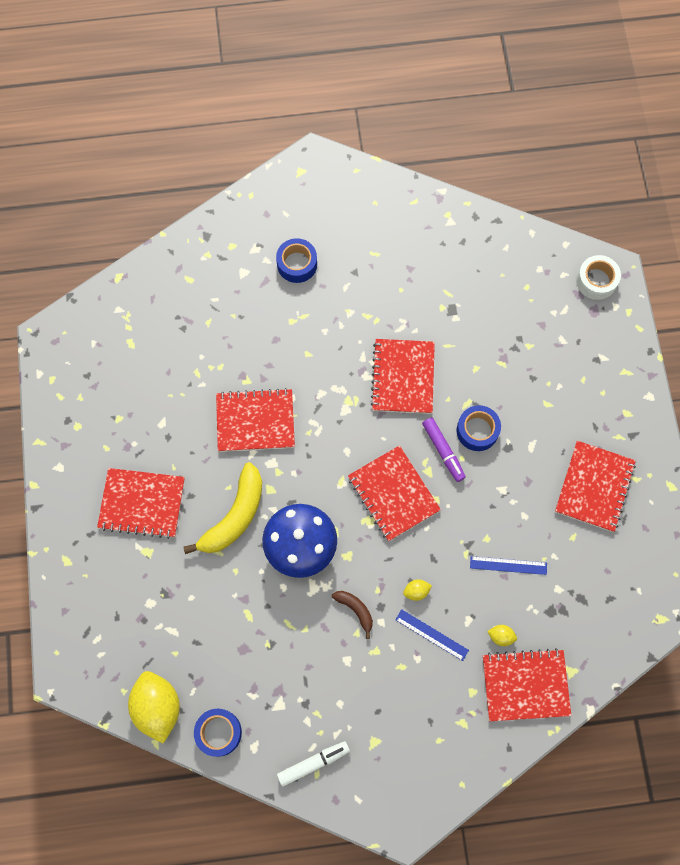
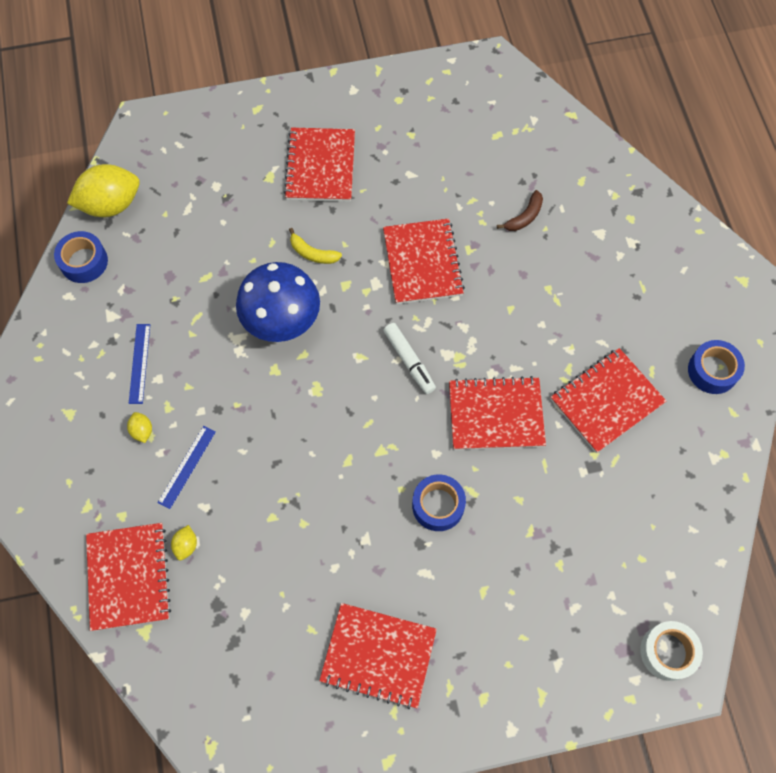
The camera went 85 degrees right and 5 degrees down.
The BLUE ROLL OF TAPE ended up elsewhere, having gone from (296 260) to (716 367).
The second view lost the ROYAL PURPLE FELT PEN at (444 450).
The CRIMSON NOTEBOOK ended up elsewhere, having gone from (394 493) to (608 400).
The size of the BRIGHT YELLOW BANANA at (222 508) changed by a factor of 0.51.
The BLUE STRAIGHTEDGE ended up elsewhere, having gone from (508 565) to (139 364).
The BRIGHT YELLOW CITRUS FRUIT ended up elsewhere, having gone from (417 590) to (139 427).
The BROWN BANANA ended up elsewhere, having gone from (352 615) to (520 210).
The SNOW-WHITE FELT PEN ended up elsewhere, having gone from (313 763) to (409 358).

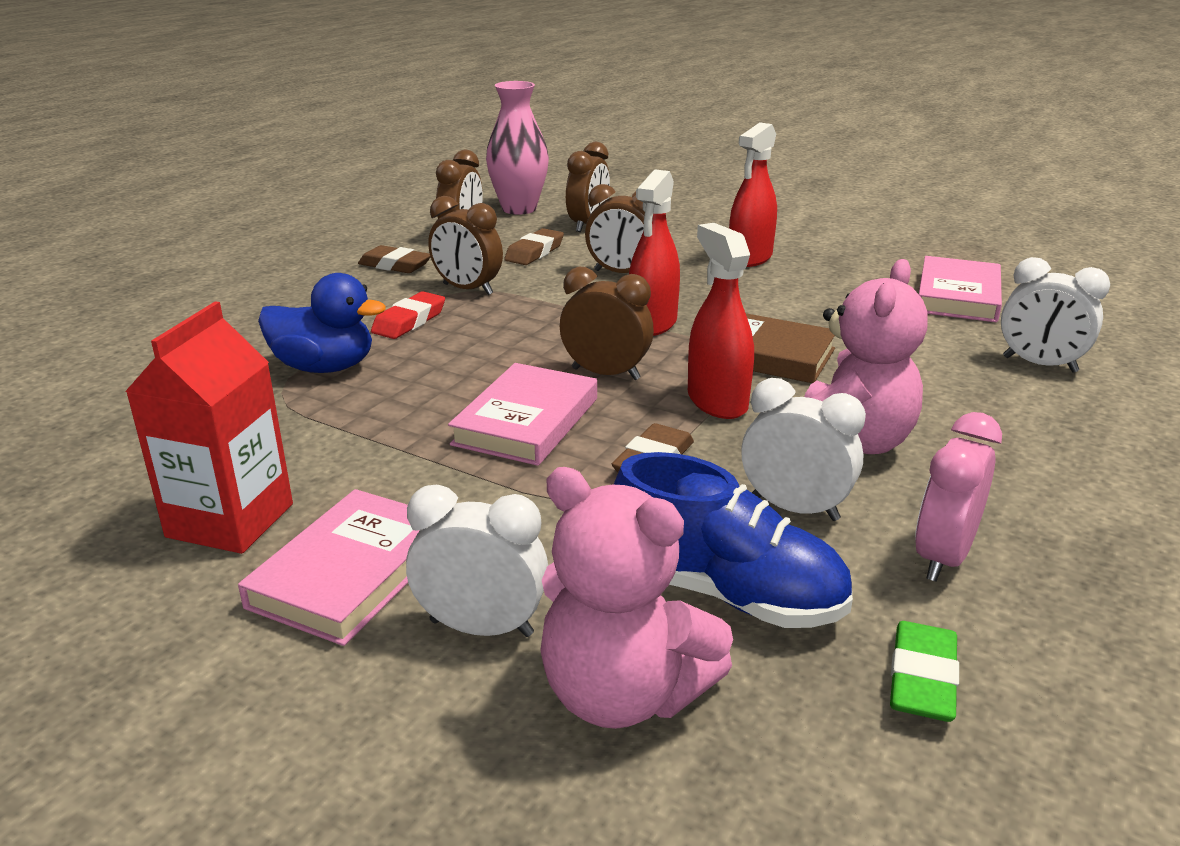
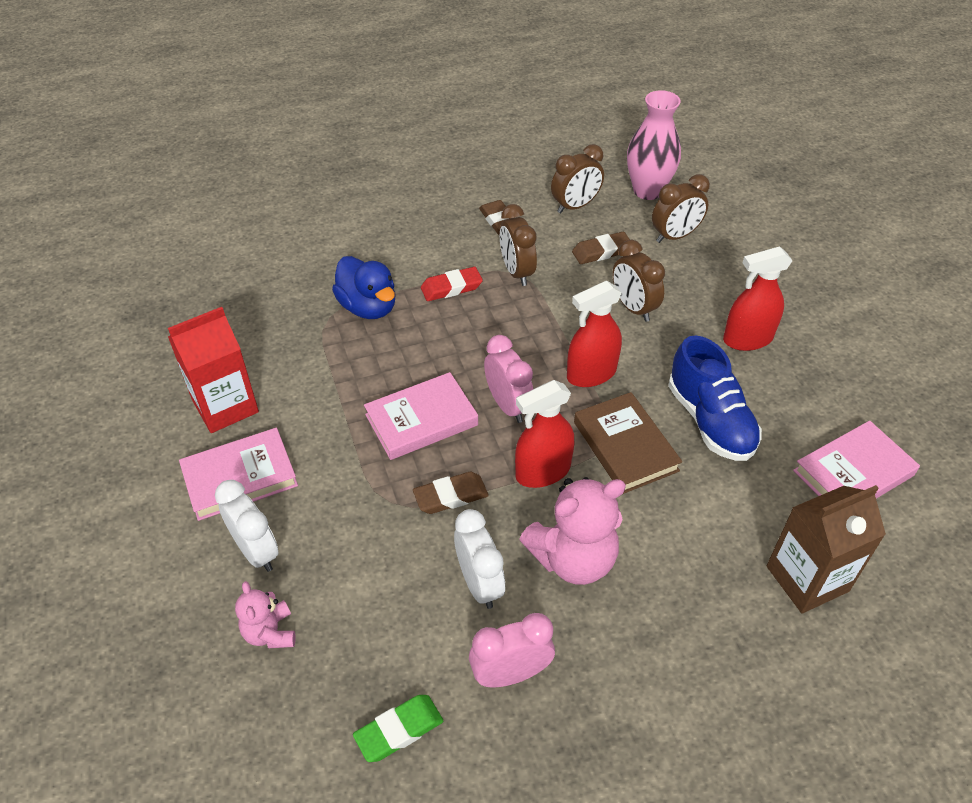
The camera went 40 degrees right and 20 degrees up.
The CRIMSON SPRAY CLEANER at (721 321) ended up facing another way, 135 degrees counterclockwise from before.
Where the SNOW-WHITE CLOCK stood at (1055 314), the BROWN CARTON came to stand at (826 549).
What was the BROWN CLOCK at (607 323) turned into the ROSE-PINK CLOCK at (508 379).
The BLUE LACE-UP SHOE ended up elsewhere, having gone from (733 540) to (715 398).
The size of the ROSE-PINK TEDDY at (636 598) changed by a factor of 0.55.

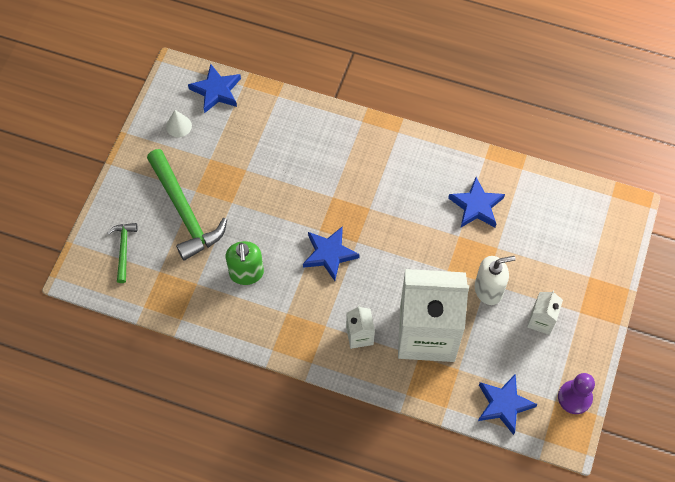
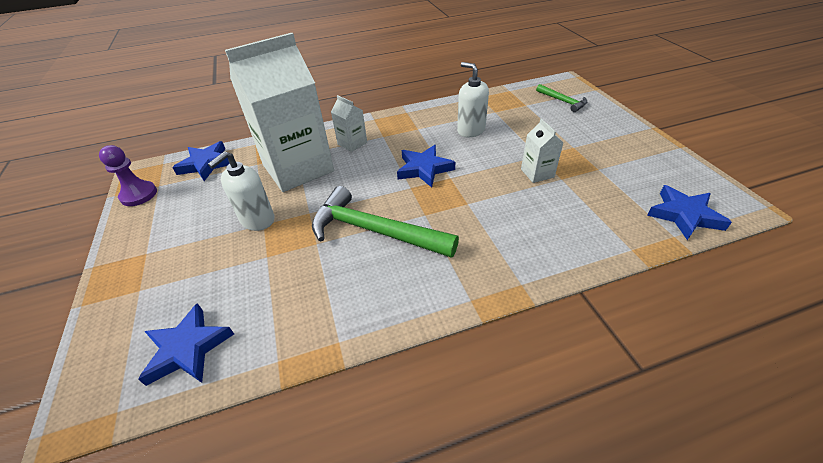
The camera went 145 degrees right and 20 degrees down.
The second view lost the SNOW-WHITE CONE at (179 123).
The GREEN HAMMER ended up elsewhere, having gone from (187 205) to (385 222).
The BLUE STAR ended up elsewhere, having gone from (476 202) to (186 344).
What was the GREEN SOAP DISPENSER at (244 263) turned into the SNOW-WHITE SOAP DISPENSER at (473 99).
The SNOW-WHITE CARTON ended up elsewhere, having gone from (545 312) to (542 151).

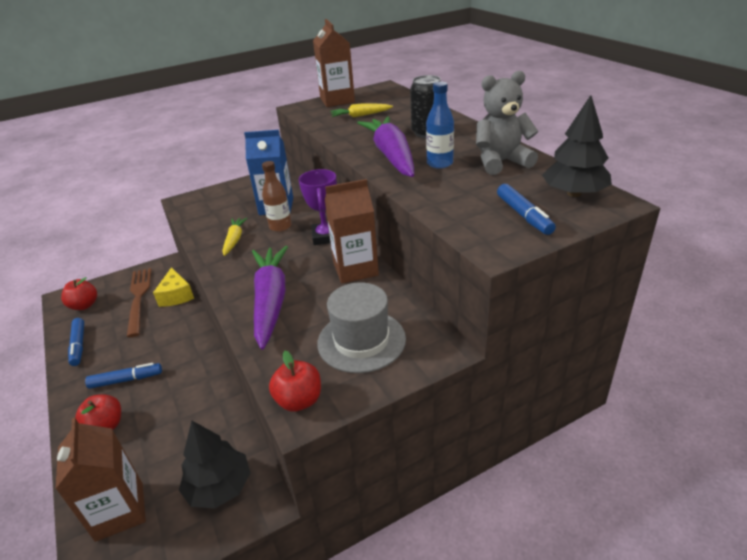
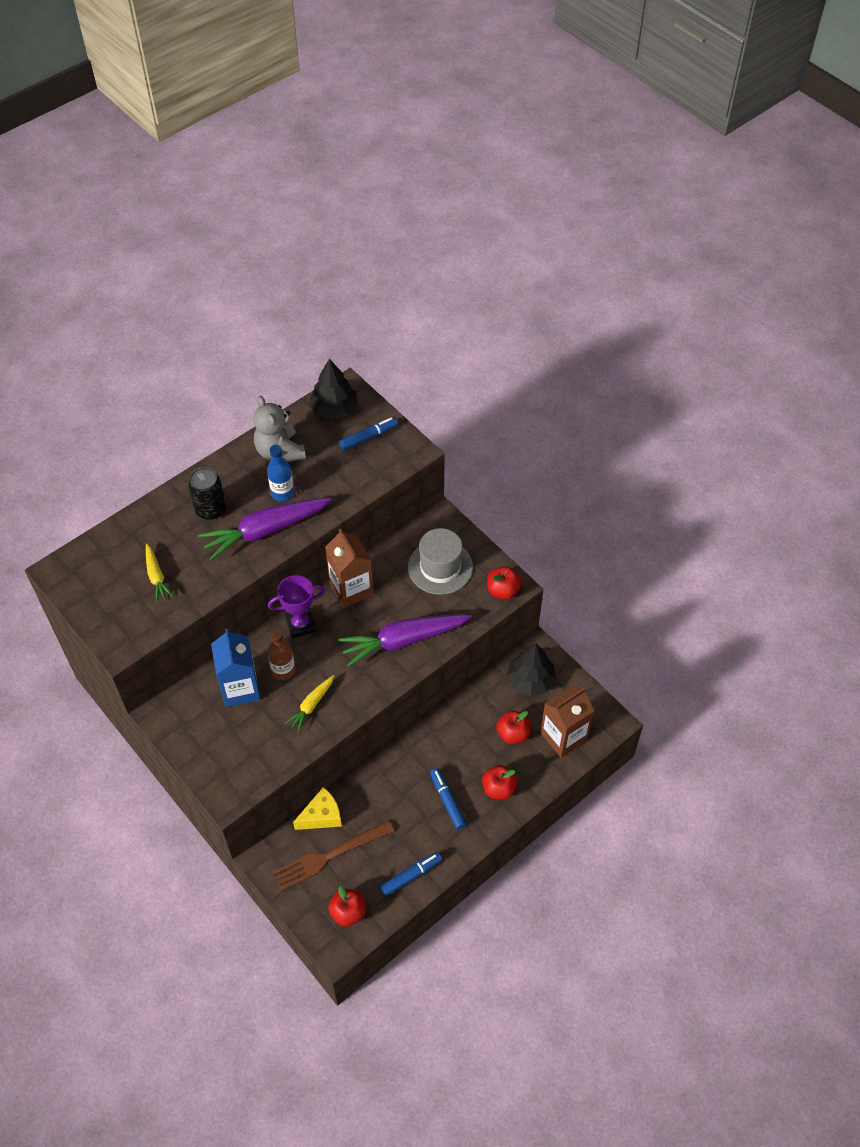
The camera went 105 degrees left and 20 degrees up.
The second view lost the BROWN CARTON at (334 63).
The BRIGHT YELLOW ROOT VEGETABLE at (235 237) ended up facing another way, 45 degrees counterclockwise from before.
The second view gained the CRIMSON APPLE FRUIT at (513 727).

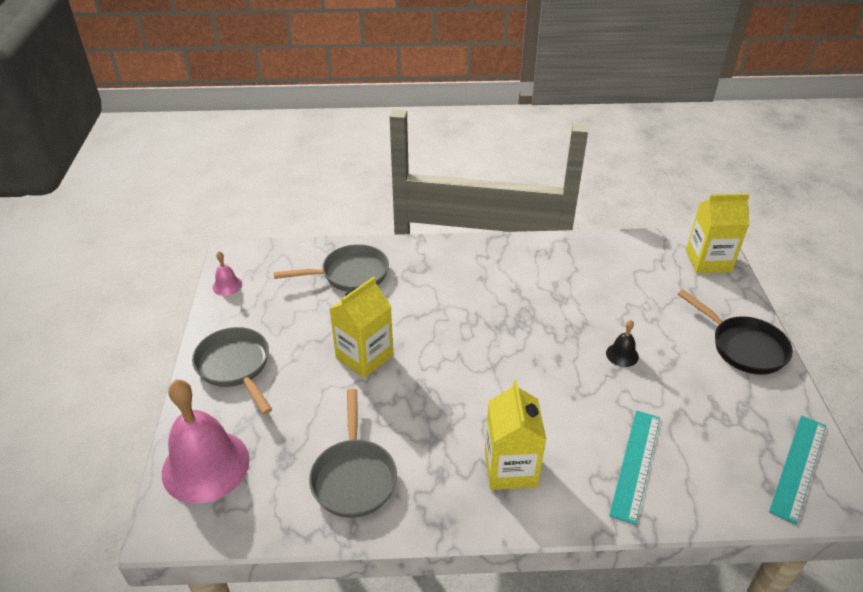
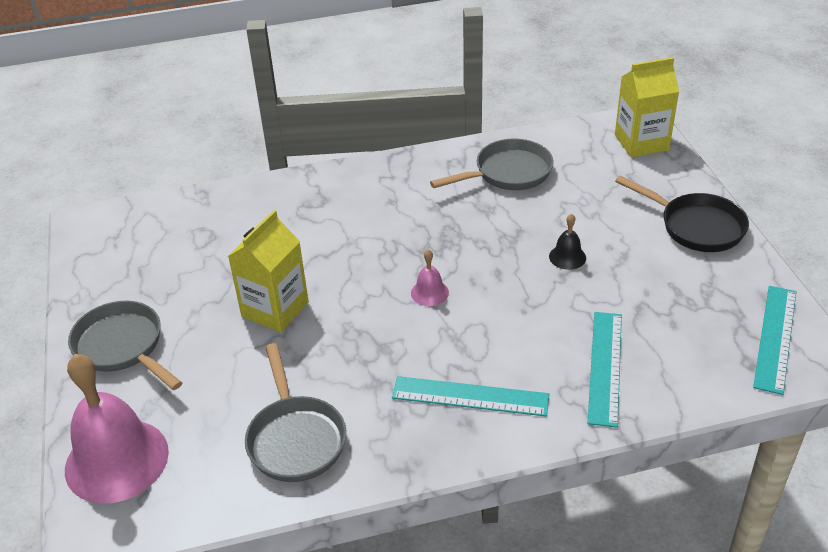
The camera went 10 degrees left and 0 degrees up.
The GRAY FRYING PAN ended up elsewhere, having gone from (331 268) to (492 164).
The ROSE-PINK SCHOOL BELL ended up elsewhere, having gone from (227 273) to (430 277).
Where the BRIGHT YELLOW CARTON stood at (515 435), the TEAL STRAIGHTEDGE came to stand at (470 396).

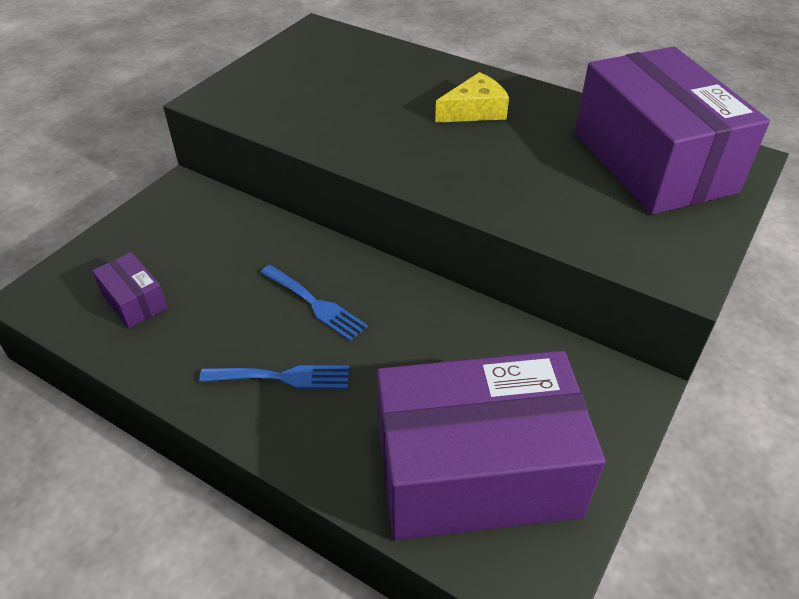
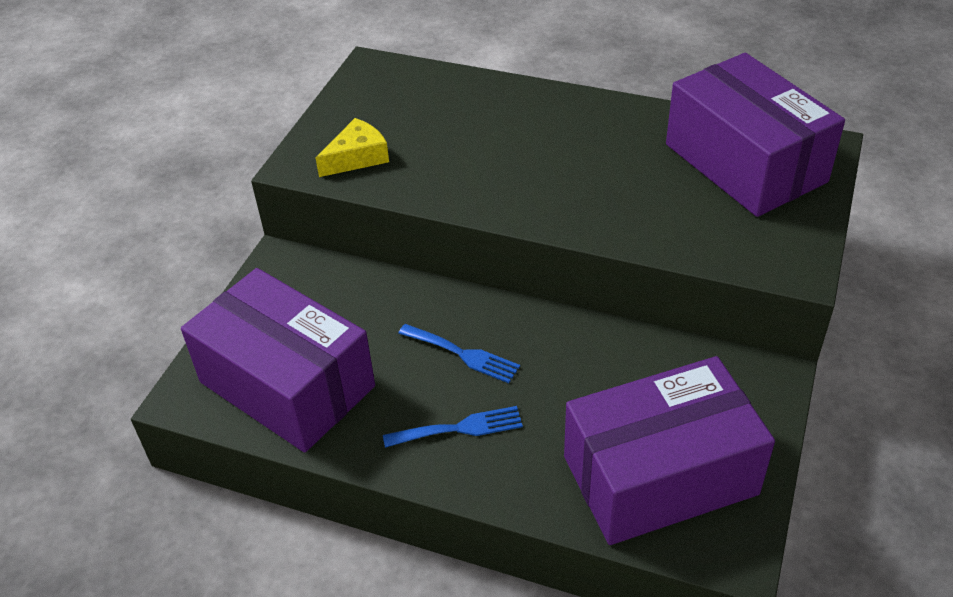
The camera went 10 degrees left and 0 degrees up.
The BRIGHT YELLOW PIECE OF CHEESE ended up elsewhere, having gone from (472 97) to (352 147).
The size of the ROYAL PURPLE BOX at (130 290) changed by a factor of 2.45.

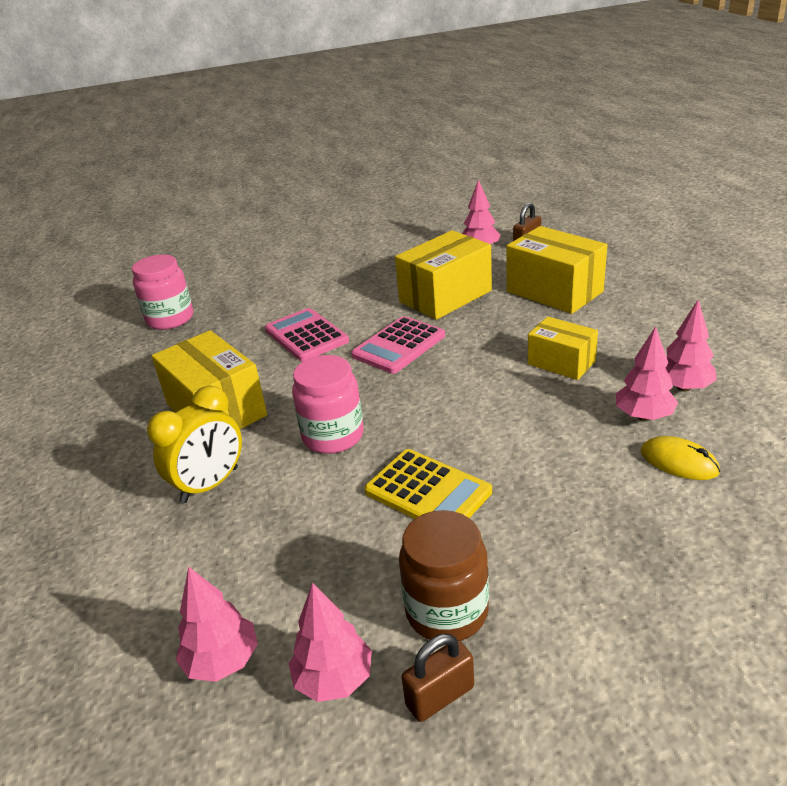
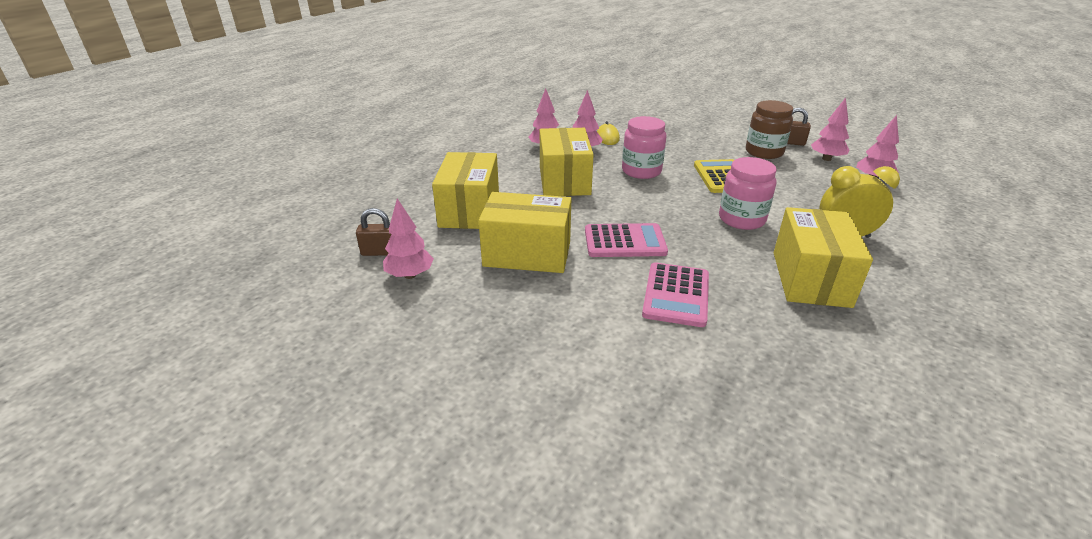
The camera went 135 degrees left and 0 degrees up.
The ROSE-PINK JAR ended up elsewhere, having gone from (162 292) to (644 147).
The size of the BRIGHT YELLOW BOX at (563 348) changed by a factor of 1.64.

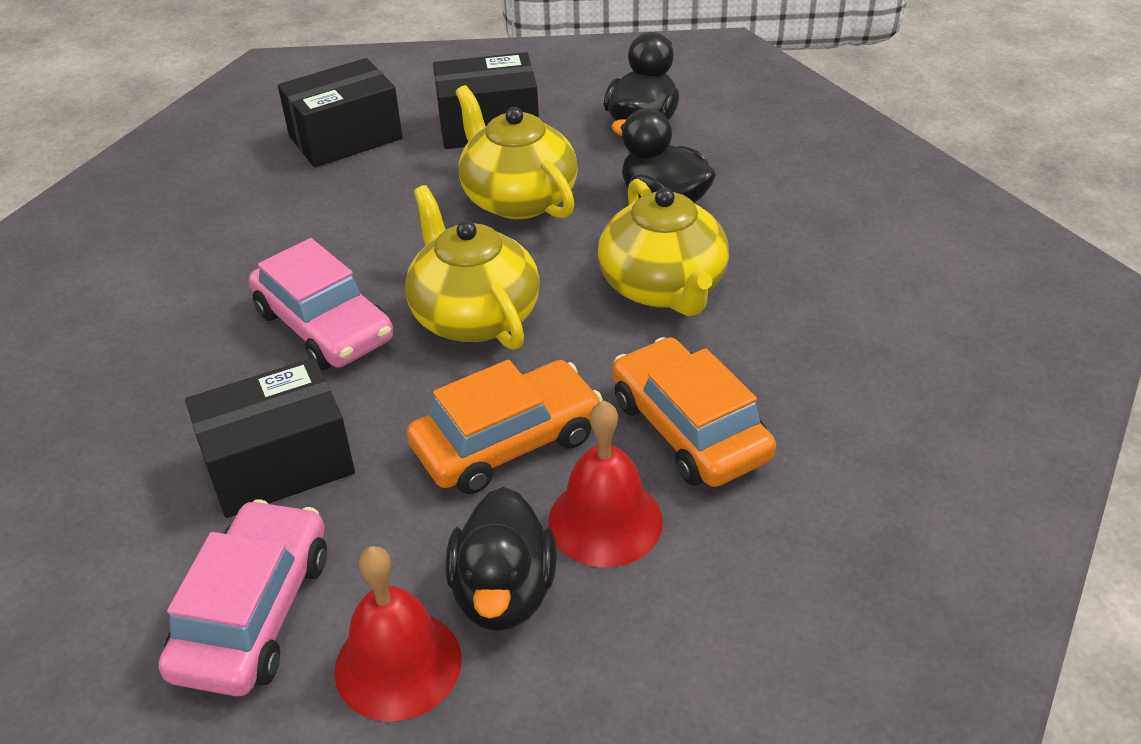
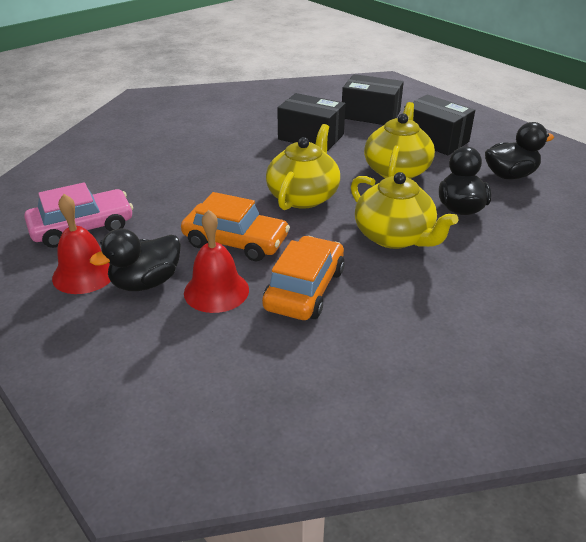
The camera went 50 degrees right and 5 degrees down.
The BRIGHT YELLOW TEAPOT at (663 247) ended up facing another way, 75 degrees counterclockwise from before.
The second view lost the ROSE-PINK CAR at (321 304).
The JET-BLACK BOX ended up elsewhere, having gone from (270 438) to (311 122).

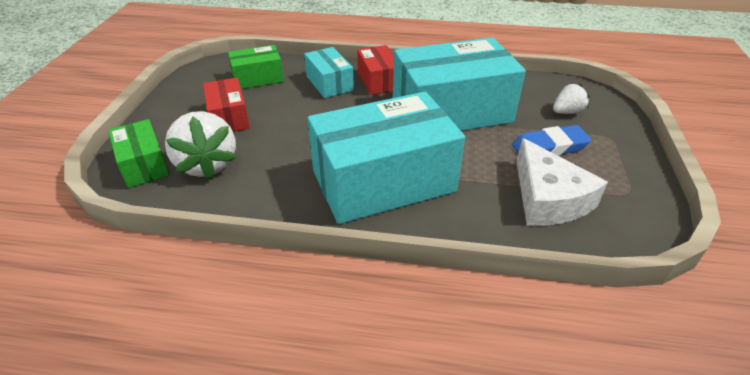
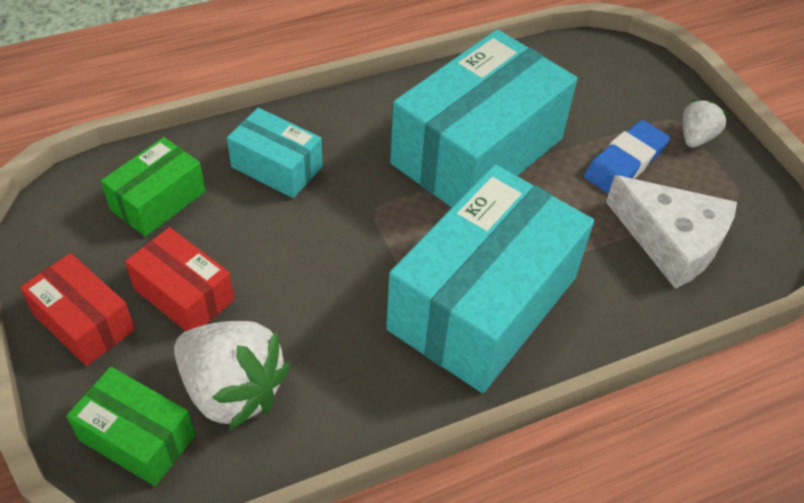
The camera went 35 degrees left and 10 degrees up.
The CRIMSON BOX ended up elsewhere, having gone from (375 70) to (77 309).
The SNOW-WHITE BERRY ended up elsewhere, having gone from (571 99) to (705 123).

